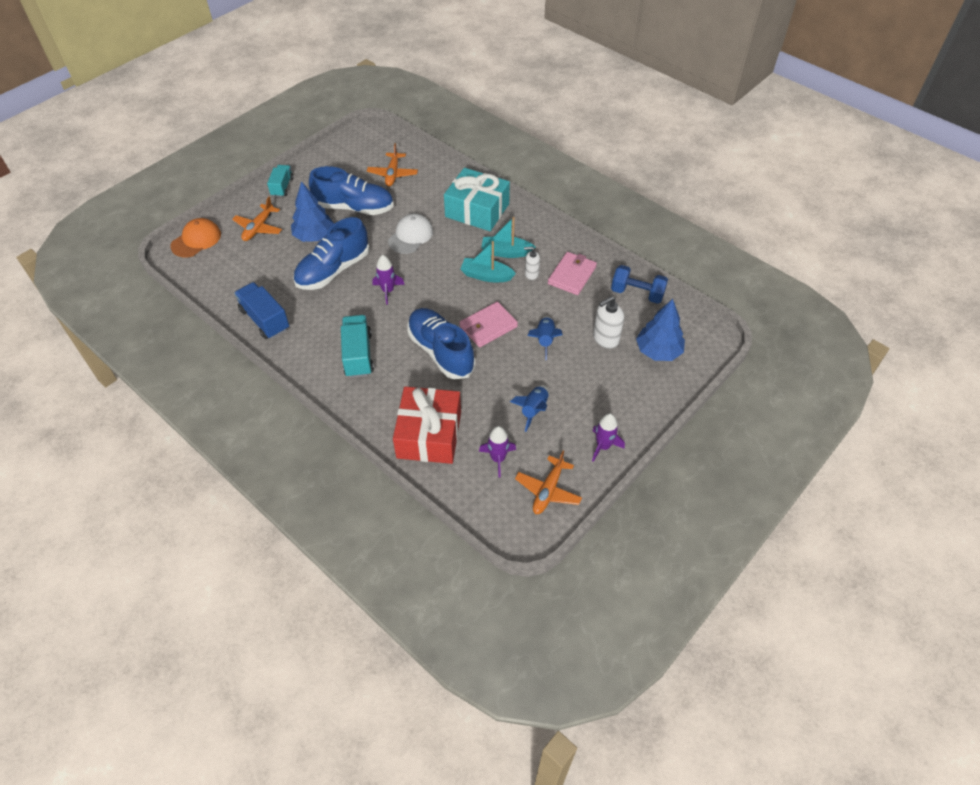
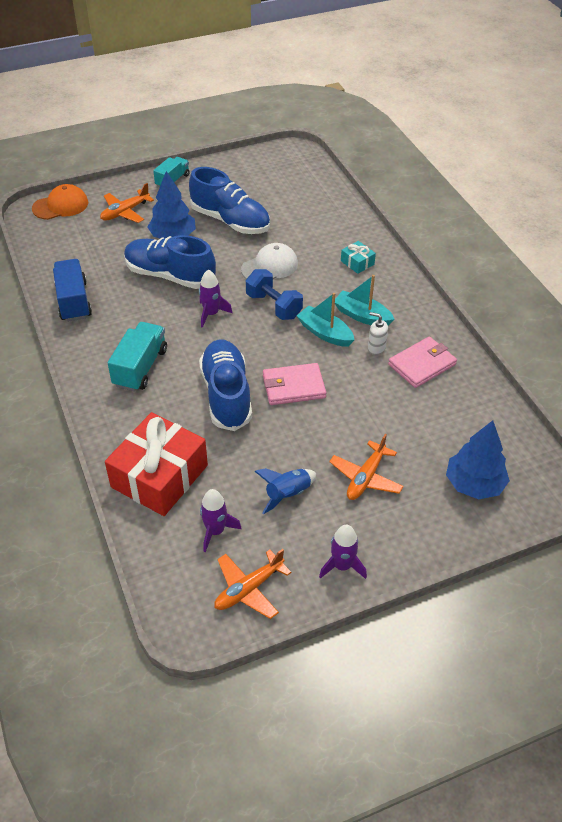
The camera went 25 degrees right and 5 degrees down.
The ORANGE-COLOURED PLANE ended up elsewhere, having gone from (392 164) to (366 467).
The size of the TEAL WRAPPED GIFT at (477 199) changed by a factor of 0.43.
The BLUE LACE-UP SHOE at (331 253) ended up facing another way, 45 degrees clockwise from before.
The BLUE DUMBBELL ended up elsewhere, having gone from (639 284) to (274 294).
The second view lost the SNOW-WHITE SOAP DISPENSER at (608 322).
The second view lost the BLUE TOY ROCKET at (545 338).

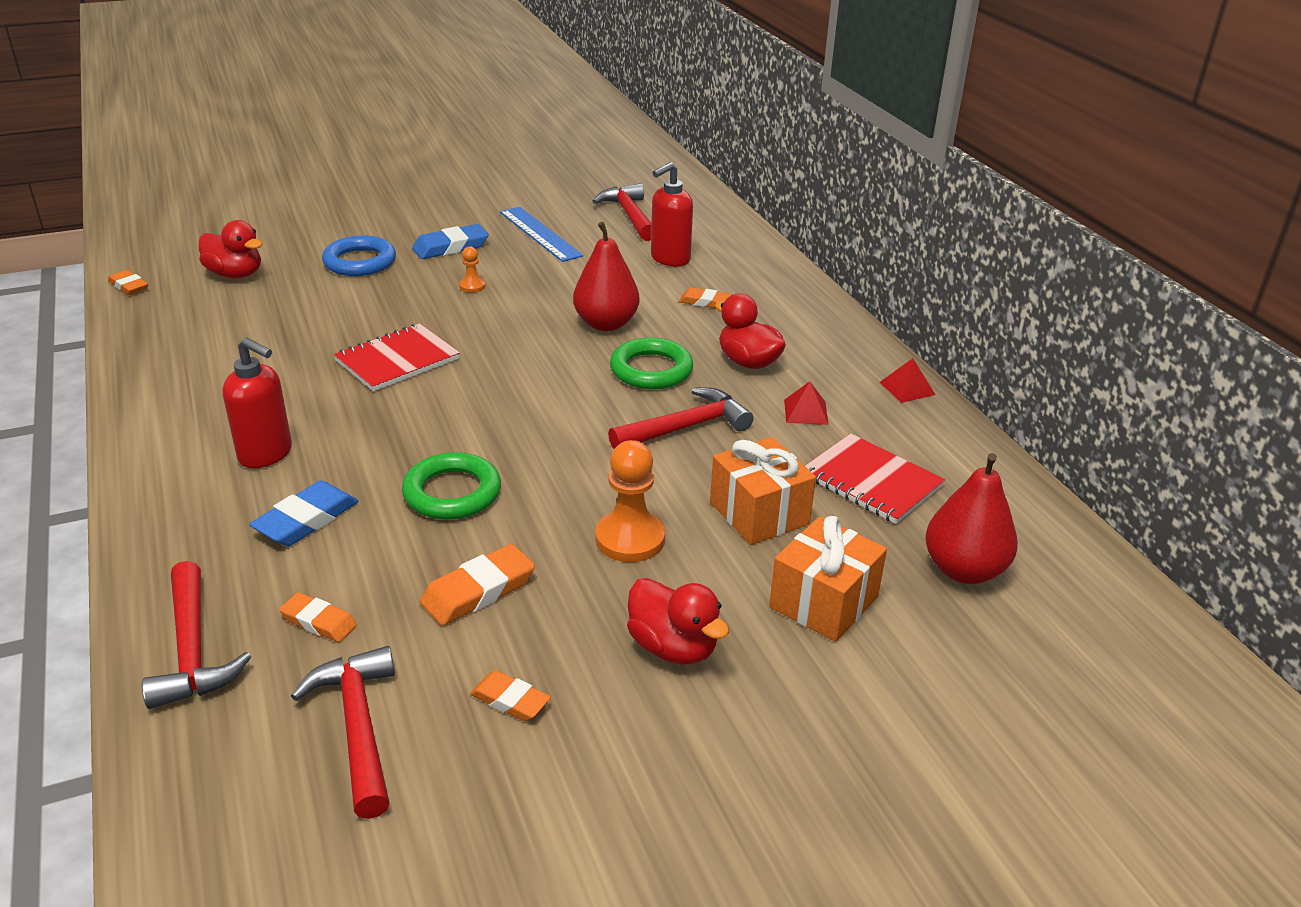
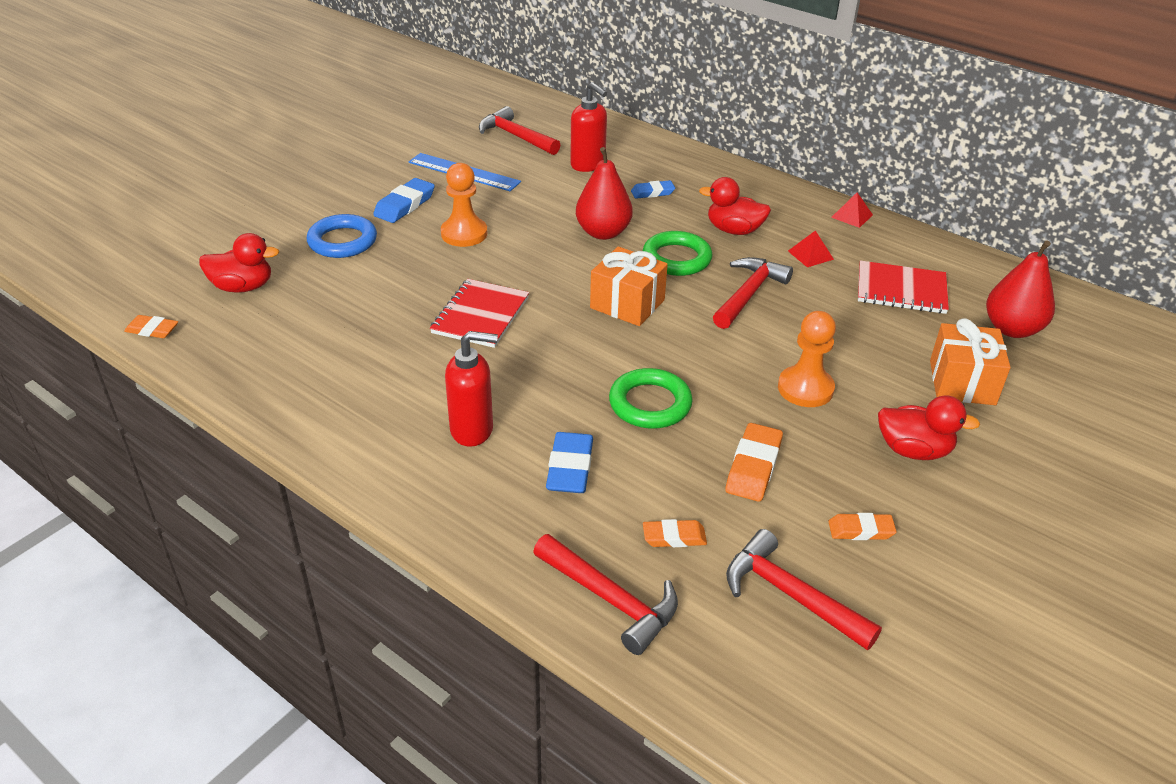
The camera went 30 degrees left and 5 degrees up.
The CRIMSON SOAP DISPENSER at (672 214) ended up facing another way, 60 degrees counterclockwise from before.
The size of the ORANGE-COLOURED CHESS PAWN at (472 269) changed by a factor of 1.98.
What was the ORANGE-COLOURED ERASER at (705 297) turned into the BLUE ERASER at (653 189).
The ORANGE-COLOURED WRAPPED GIFT ended up elsewhere, having gone from (763 491) to (629 286).

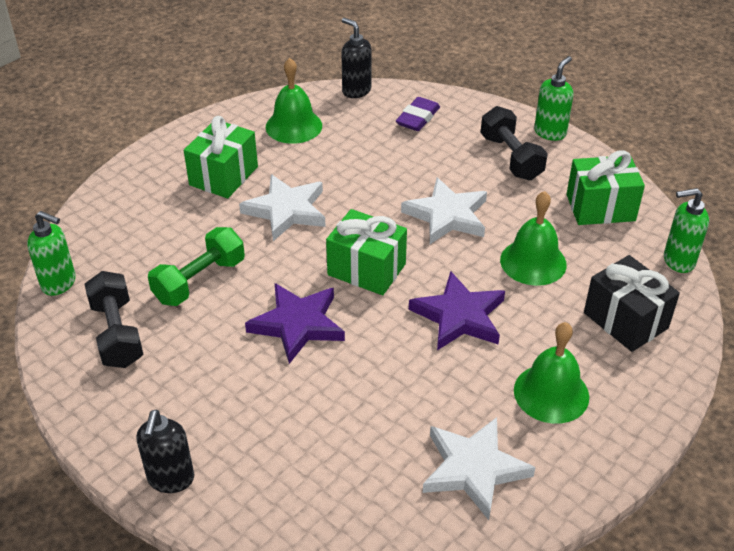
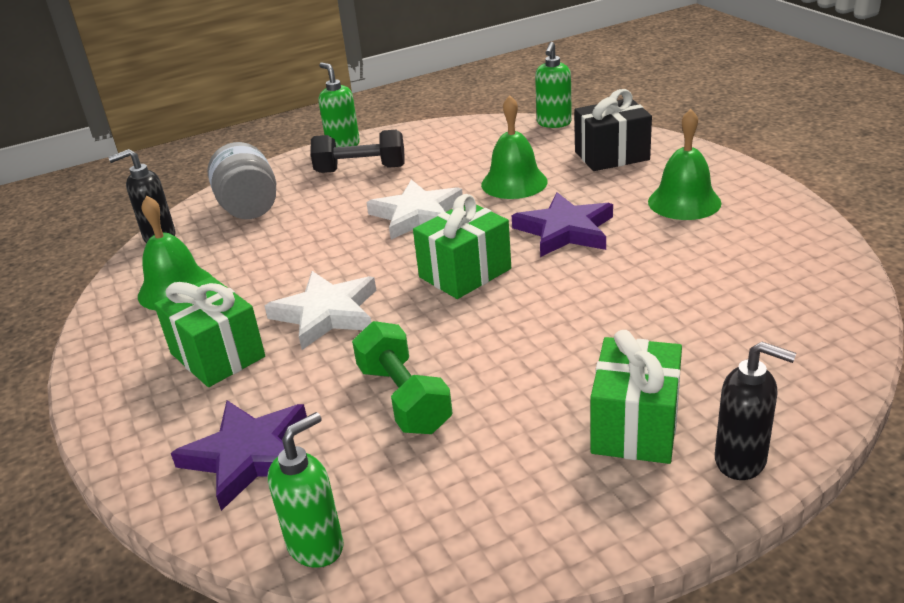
The camera went 65 degrees left and 10 degrees down.
Where the ROYAL PURPLE ERASER stood at (418 114), the GRAY JAR came to stand at (242 180).
The GREEN WRAPPED GIFT ended up elsewhere, having gone from (605 187) to (636 397).
The second view lost the JET-BLACK DUMBBELL at (114 319).
The ROYAL PURPLE STAR ended up elsewhere, having gone from (295 323) to (239 455).
The second view lost the SNOW-WHITE STAR at (479 468).

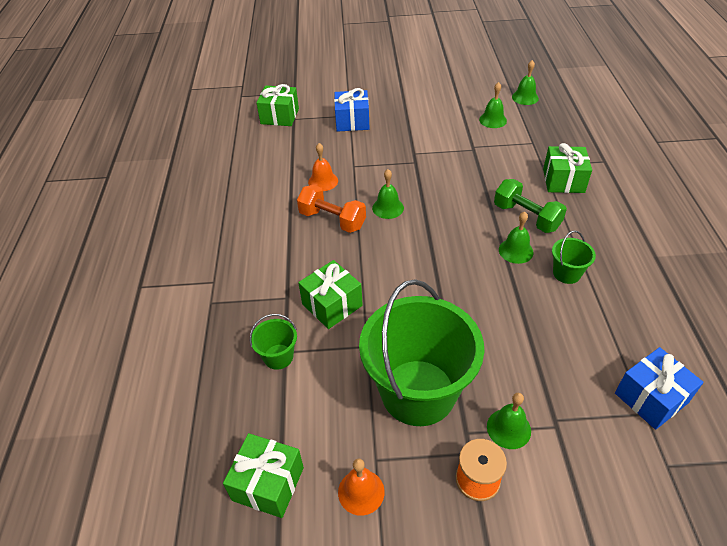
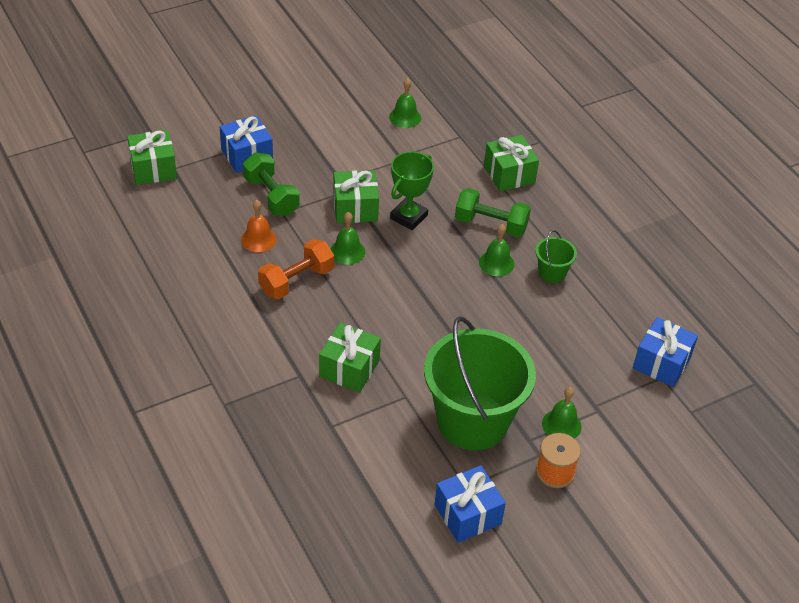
The camera went 30 degrees left and 0 degrees up.
The second view lost the GREEN SCHOOL BELL at (525 82).
The ORANGE-COLOURED DUMBBELL at (331 209) ended up facing another way, 45 degrees counterclockwise from before.
The second view lost the GREEN PAIL at (273 342).
The GREEN WRAPPED GIFT ended up elsewhere, having gone from (263 475) to (356 196).
Where the ORANGE-COLOURED SCHOOL BELL stood at (361 487), the BLUE WRAPPED GIFT came to stand at (470 504).
The second view gained the GREEN DUMBBELL at (271 184).
The second view gained the GREEN TROPHY at (412 191).

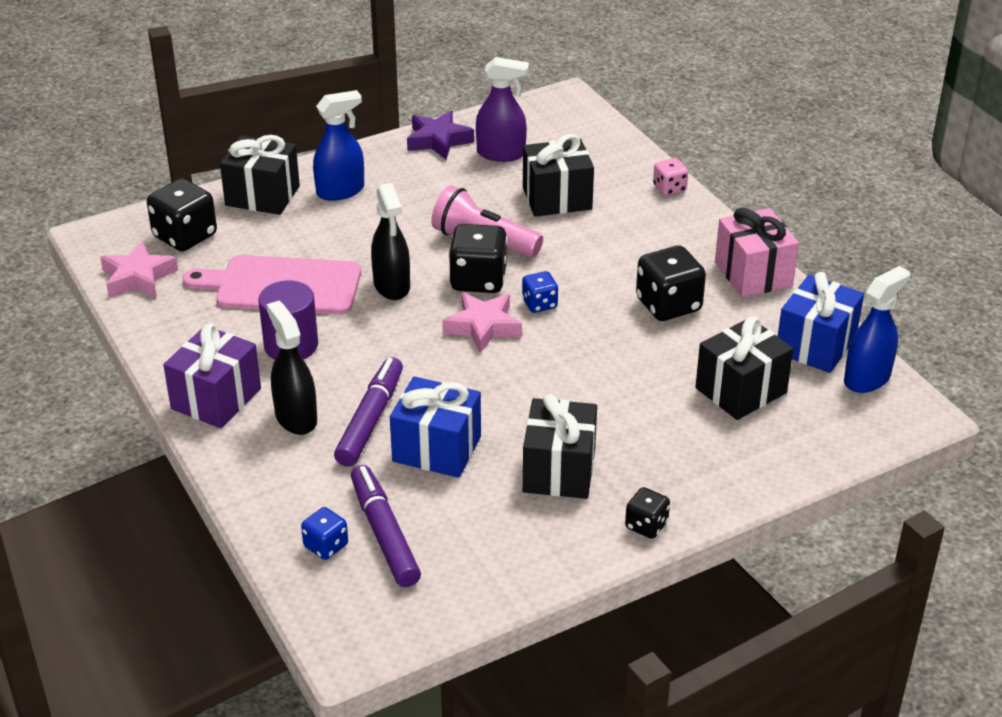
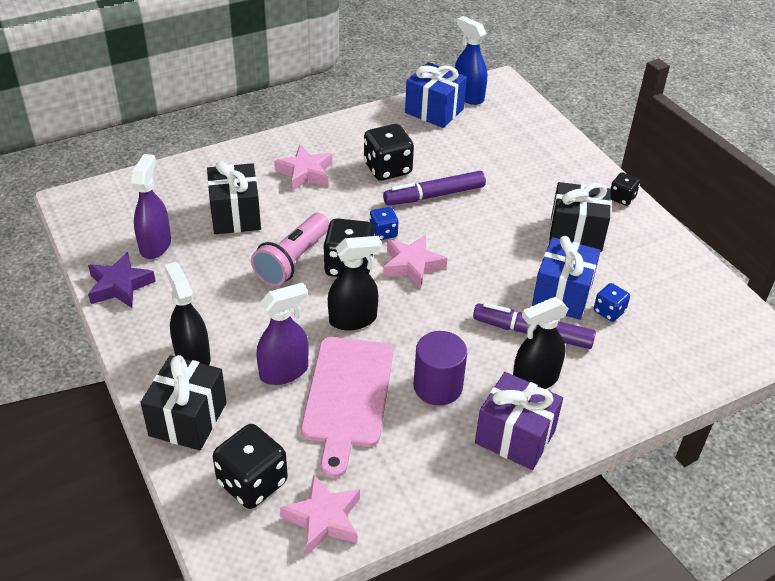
The camera went 90 degrees left and 5 degrees up.
What was the BLUE SPRAY CLEANER at (338 145) turned into the JET-BLACK SPRAY CLEANER at (187 313).
The second view lost the ROSE-PINK DICE at (670 177).
The second view lost the ROSE-PINK WRAPPED GIFT at (757 252).
The second view lost the JET-BLACK WRAPPED GIFT at (744 368).
The ROYAL PURPLE FELT PEN ended up elsewhere, having gone from (386 526) to (434 188).
The BLUE DICE ended up elsewhere, having gone from (324 533) to (612 302).
The second view gained the ROSE-PINK STAR at (303 168).
The second view gained the ROYAL PURPLE SPRAY CLEANER at (282 333).

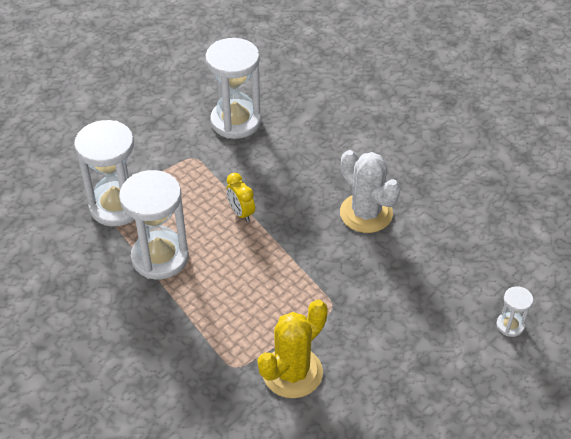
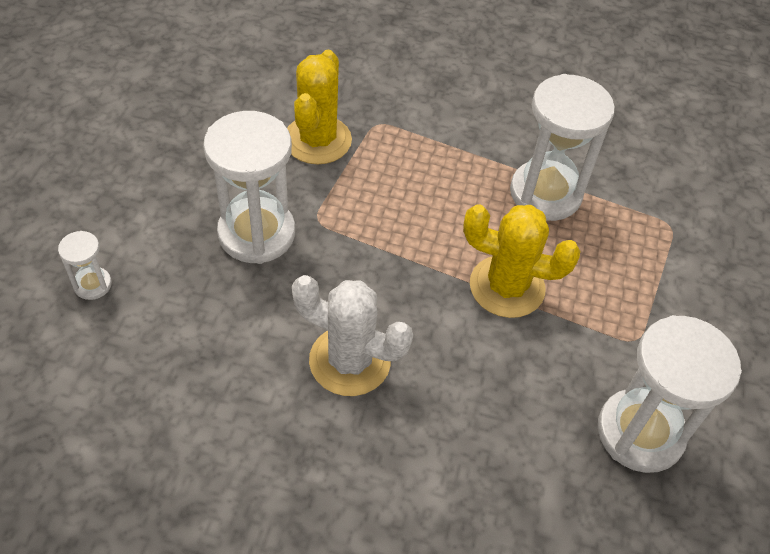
The camera went 145 degrees right and 5 degrees up.
The SNOW-WHITE HOURGLASS ended up elsewhere, having gone from (104 173) to (249 187).
Where the BRIGHT YELLOW CLOCK stood at (240 197), the BRIGHT YELLOW CACTUS came to stand at (522 261).

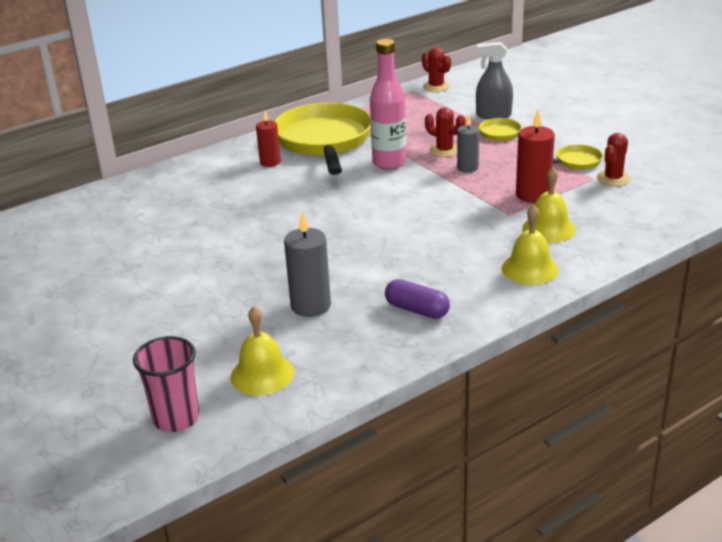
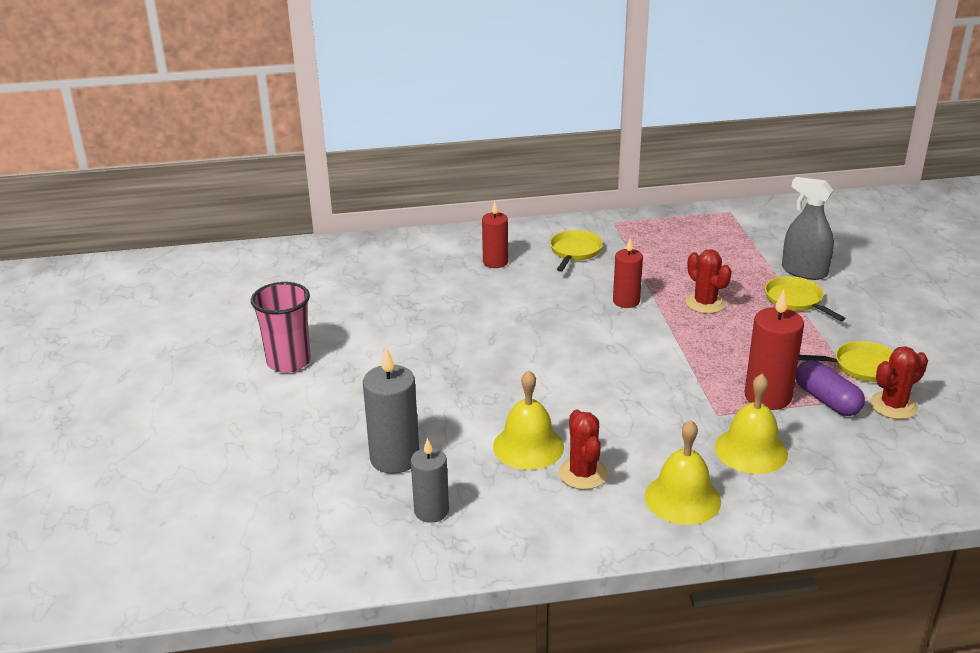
The camera went 25 degrees right and 0 degrees up.
Where the ROSE-PINK BOTTLE stood at (388 104), the CRIMSON CANDLE came to stand at (628 273).
The CRIMSON CACTUS ended up elsewhere, having gone from (436 69) to (583 450).
The size of the BRIGHT YELLOW FRYING PAN at (322 138) changed by a factor of 0.43.
The GRAY CANDLE ended up elsewhere, having gone from (468 144) to (430 480).
The ROYAL PURPLE PILL ended up elsewhere, having gone from (417 299) to (830 388).
The BRIGHT YELLOW SCHOOL BELL ended up elsewhere, having gone from (262 351) to (528 420).
The ROSE-PINK CUP ended up elsewhere, having gone from (166 384) to (281 327).

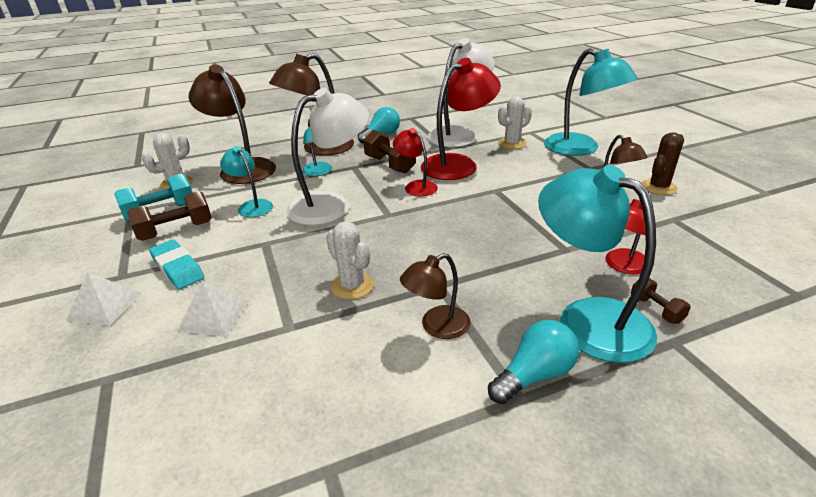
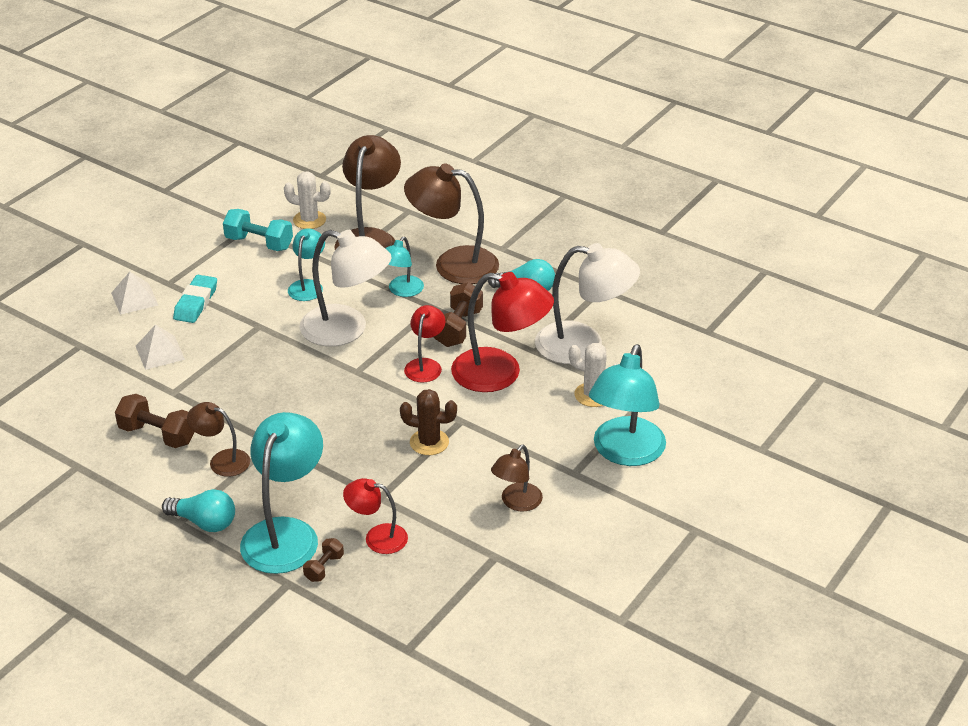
The camera went 55 degrees right and 5 degrees up.
The BROWN CACTUS ended up elsewhere, having gone from (663 163) to (428 422).
The BROWN DUMBBELL ended up elsewhere, having gone from (169 216) to (154 421).
The second view lost the SNOW-WHITE CACTUS at (350 260).

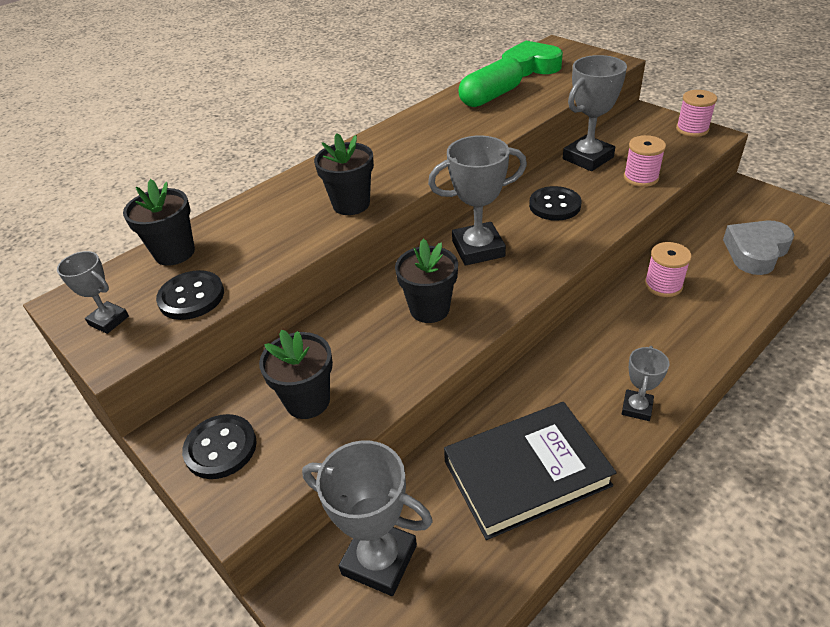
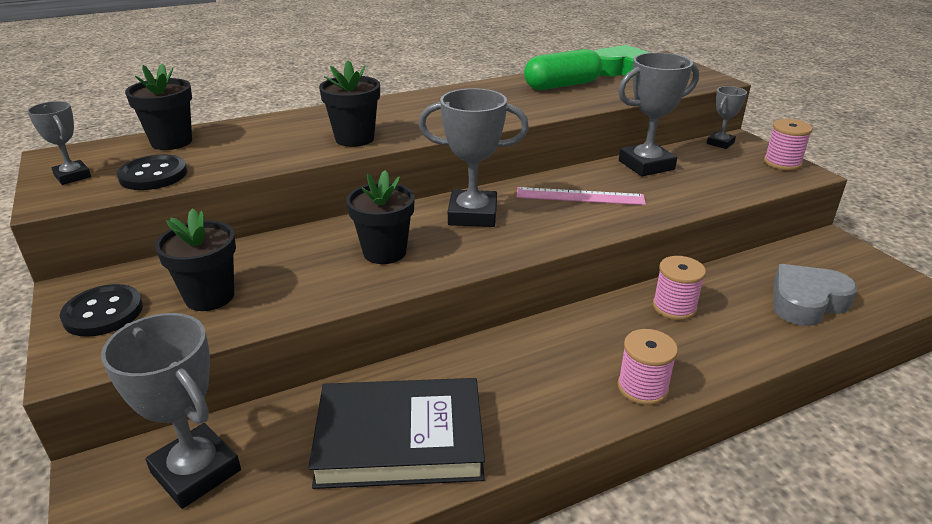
The camera went 15 degrees right and 10 degrees down.
The ROSE-PINK SPOOL ended up elsewhere, having gone from (645 161) to (647 367).
Where the JET-BLACK SHIRT BUTTON stood at (555 203), the ROSE-PINK STRAIGHTEDGE came to stand at (581 196).
The GRAY TROPHY ended up elsewhere, having gone from (645 383) to (727 117).

